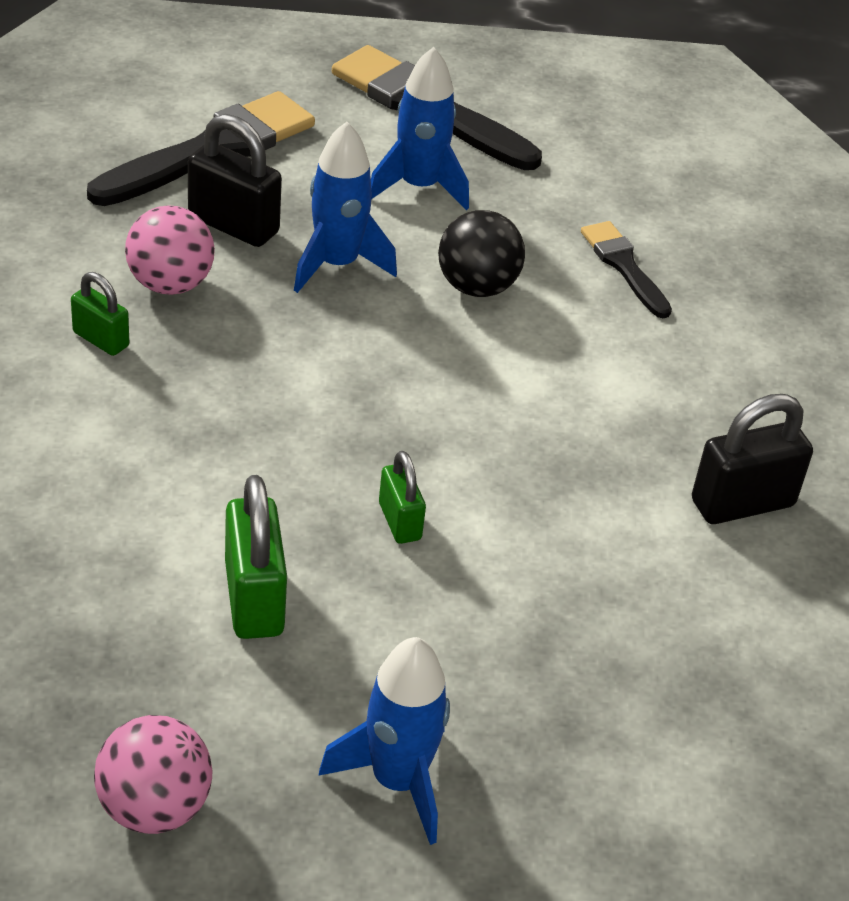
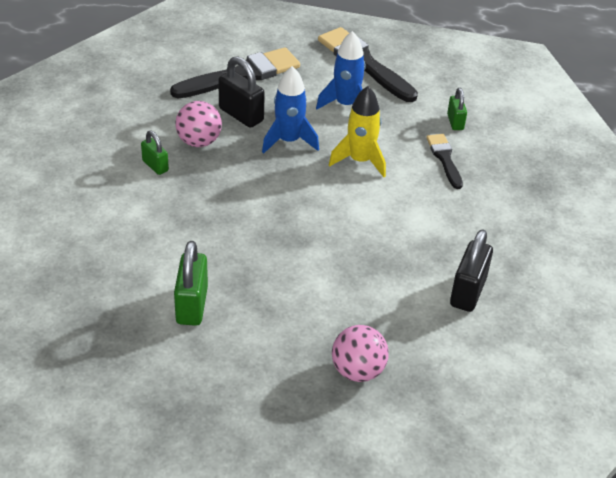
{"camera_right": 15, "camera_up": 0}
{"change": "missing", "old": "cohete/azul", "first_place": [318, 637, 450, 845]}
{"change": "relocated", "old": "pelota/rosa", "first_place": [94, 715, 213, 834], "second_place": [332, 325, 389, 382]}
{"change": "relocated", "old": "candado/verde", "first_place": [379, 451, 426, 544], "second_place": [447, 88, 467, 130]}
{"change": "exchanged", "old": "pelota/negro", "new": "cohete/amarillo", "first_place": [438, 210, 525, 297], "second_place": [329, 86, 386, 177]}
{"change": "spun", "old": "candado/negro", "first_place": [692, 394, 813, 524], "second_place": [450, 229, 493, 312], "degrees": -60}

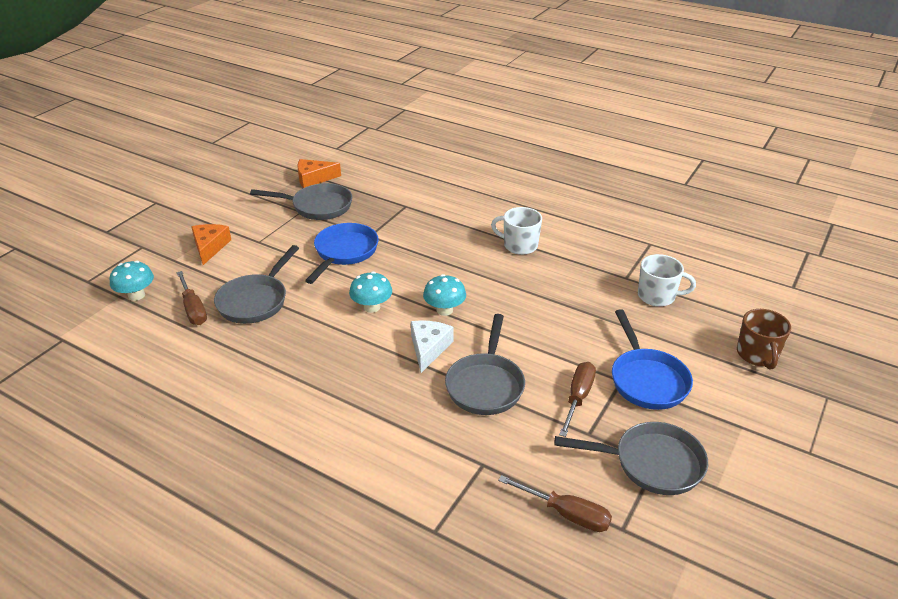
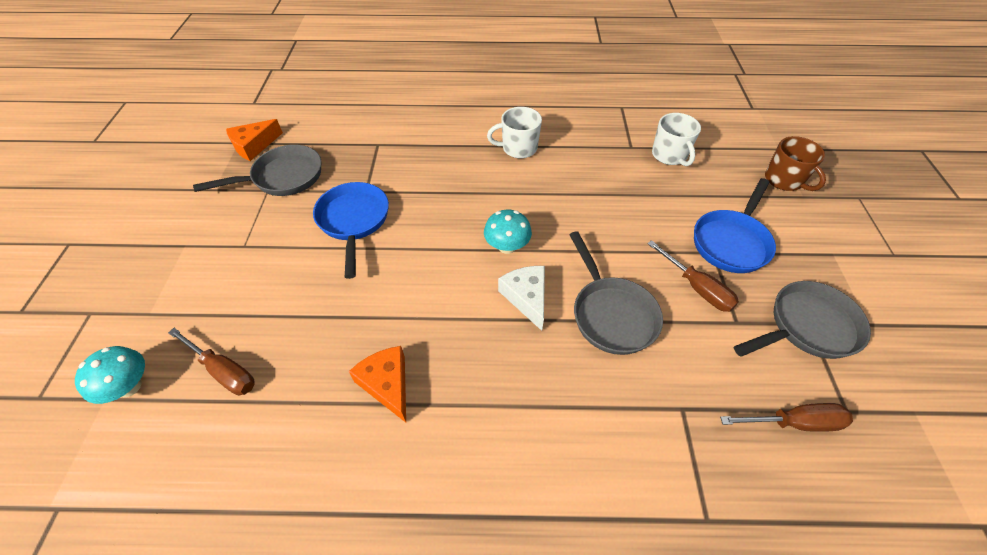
{"camera_right": -30, "camera_up": 15}
{"change": "missing", "old": "sartén/gris", "first_place": [214, 245, 299, 324]}
{"change": "missing", "old": "seta/turquesa", "first_place": [349, 271, 392, 313]}
{"change": "relocated", "old": "queso/naranja", "first_place": [191, 224, 231, 265], "second_place": [349, 346, 406, 422]}
{"change": "spun", "old": "destornillador/marrón", "first_place": [559, 362, 596, 437], "second_place": [647, 240, 739, 312], "degrees": 150}
{"change": "spun", "old": "sartén/azul", "first_place": [612, 309, 693, 410], "second_place": [694, 178, 776, 273], "degrees": 75}
{"change": "spun", "old": "taza/blanco", "first_place": [638, 254, 696, 307], "second_place": [652, 113, 701, 166], "degrees": 90}

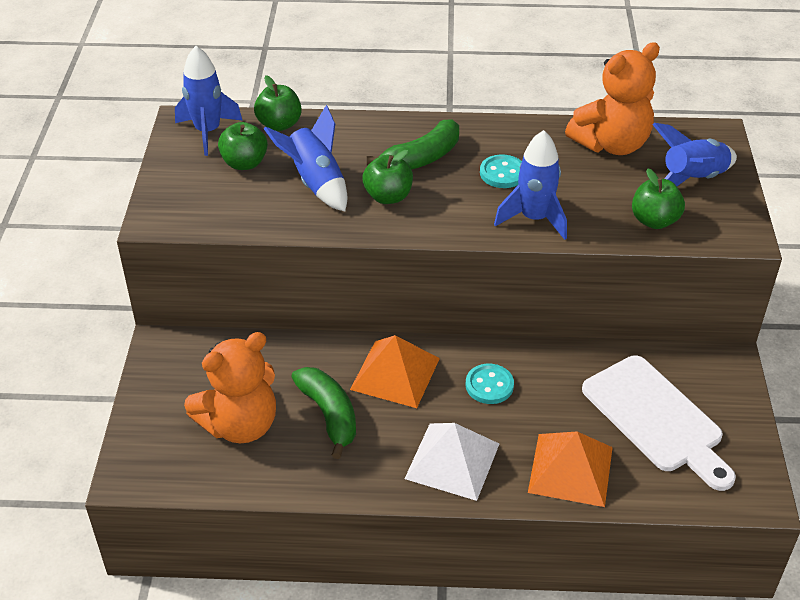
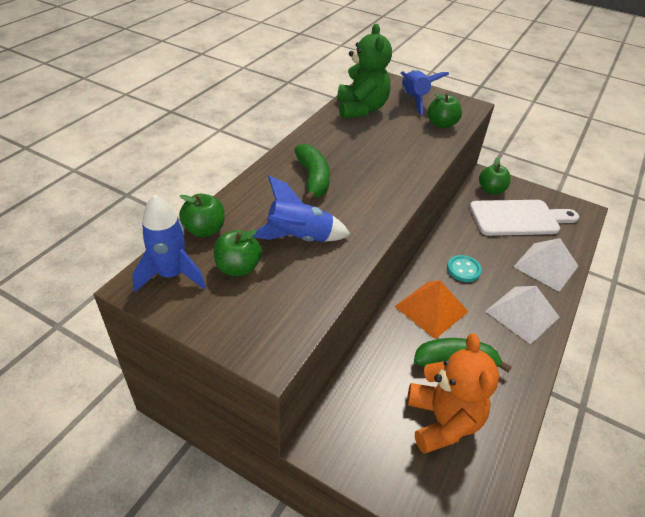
{"camera_right": -65, "camera_up": 0}
{"change": "missing", "old": "botón/turquesa", "first_place": [480, 155, 522, 188]}
{"change": "missing", "old": "cohete/azul", "first_place": [494, 130, 567, 240]}
{"change": "relocated", "old": "manzana/verde", "first_place": [363, 150, 413, 204], "second_place": [479, 158, 511, 194]}
{"change": "colour", "old": "pirámide/naranja", "new": "pirámide/blanco", "first_place": [528, 431, 613, 507], "second_place": [514, 238, 578, 292]}
{"change": "colour", "old": "osito/naranja", "new": "osito/verde", "first_place": [565, 42, 660, 155], "second_place": [337, 24, 392, 119]}

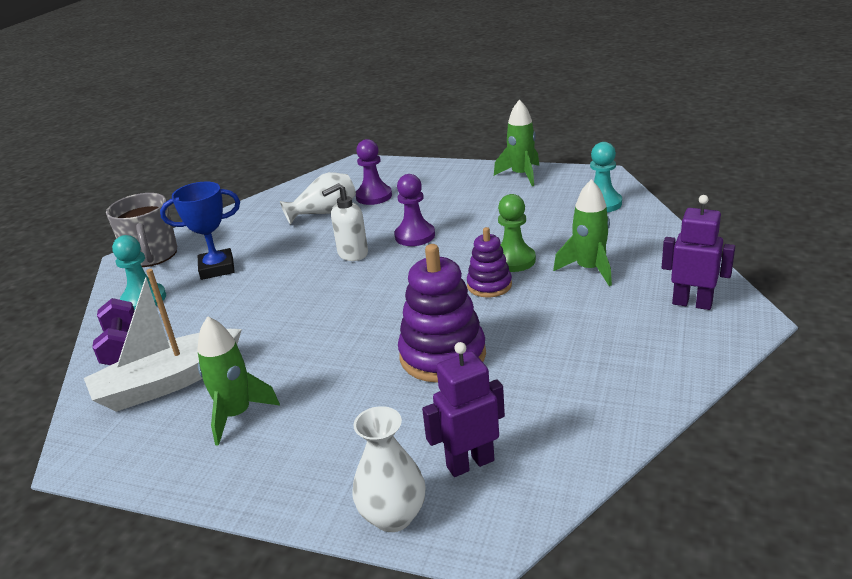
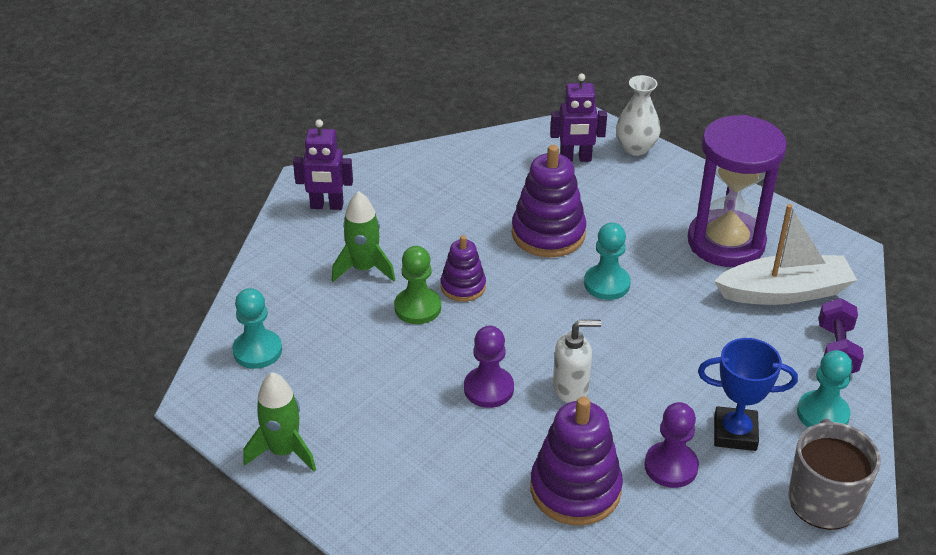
{"camera_right": -160, "camera_up": 10}
{"change": "appeared", "new": "peón/turquesa", "second_place": [584, 223, 631, 300]}
{"change": "relocated", "old": "peón/morado", "first_place": [356, 139, 392, 205], "second_place": [644, 402, 699, 488]}
{"change": "exchanged", "old": "cohete/verde", "new": "reloj de arena/morado", "first_place": [197, 316, 280, 446], "second_place": [687, 115, 787, 267]}
{"change": "exchanged", "old": "florero/blanco", "new": "juguete apilable/morado", "first_place": [280, 172, 356, 225], "second_place": [530, 396, 623, 525]}
{"change": "spun", "old": "robot/morado", "first_place": [662, 195, 735, 310], "second_place": [293, 119, 353, 210], "degrees": -45}

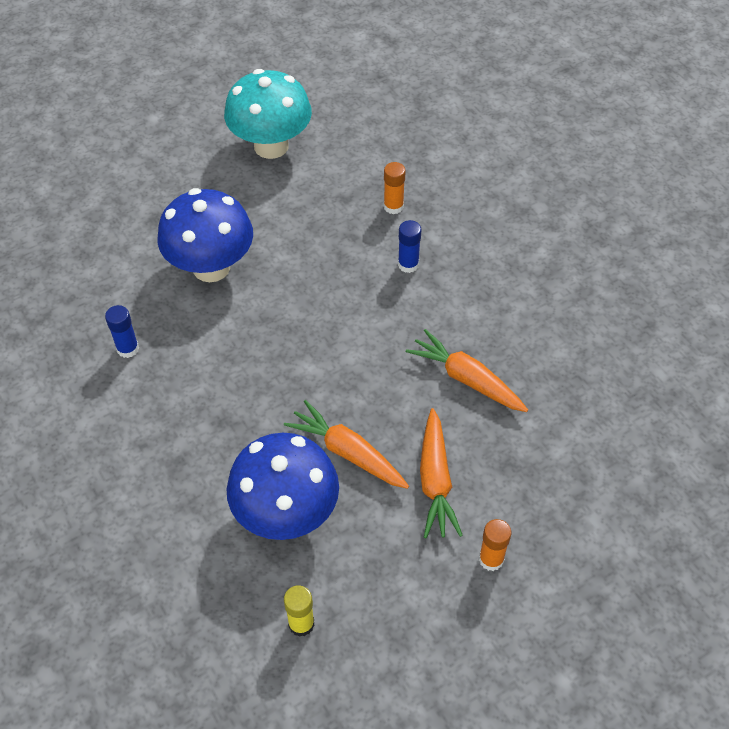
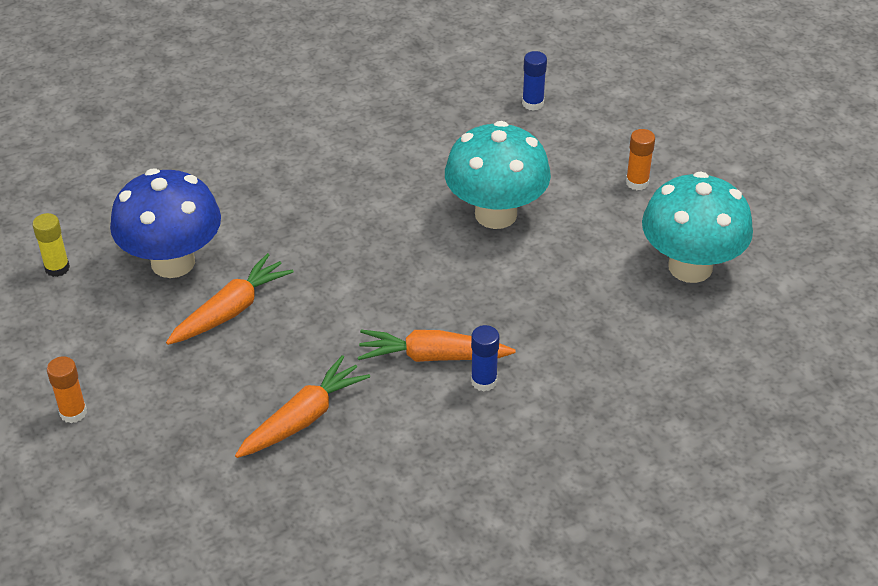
{"camera_right": 95, "camera_up": -10}
{"change": "relocated", "old": "barra de pegamento/azul", "first_place": [105, 305, 139, 358], "second_place": [522, 51, 547, 111]}
{"change": "relocated", "old": "barra de pegamento/naranja", "first_place": [384, 162, 406, 214], "second_place": [626, 129, 655, 190]}
{"change": "relocated", "old": "zanahoria/naranja", "first_place": [420, 408, 463, 538], "second_place": [358, 330, 516, 362]}
{"change": "colour", "old": "seta/azul", "new": "seta/turquesa", "first_place": [158, 188, 253, 282], "second_place": [445, 121, 551, 229]}

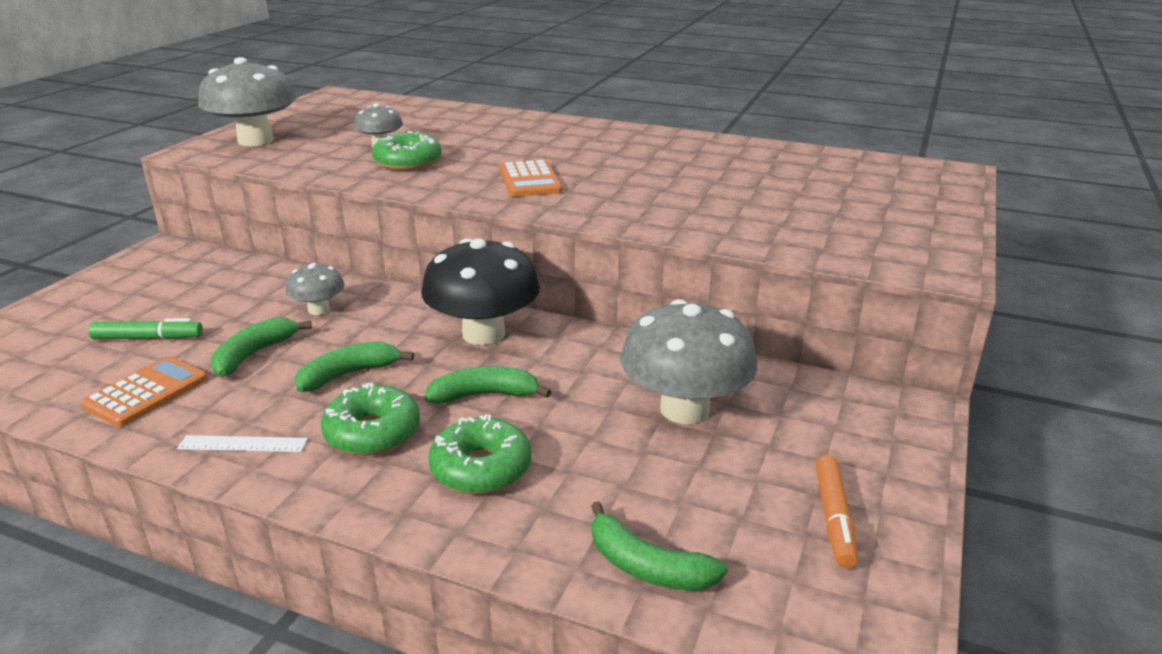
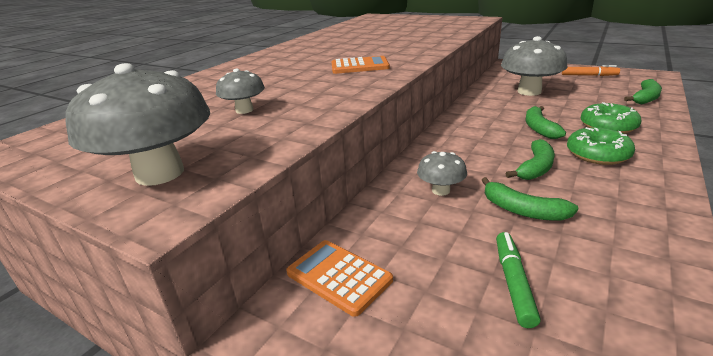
{"camera_right": -80, "camera_up": 0}
{"change": "missing", "old": "regla/blanco", "first_place": [177, 435, 308, 452]}
{"change": "missing", "old": "rosquilla/verde", "first_place": [372, 131, 442, 171]}
{"change": "missing", "old": "seta/negro", "first_place": [421, 238, 540, 345]}
{"change": "relocated", "old": "calculadora/naranja", "first_place": [81, 356, 207, 427], "second_place": [286, 240, 393, 317]}
{"change": "spun", "old": "plátano/verde", "first_place": [295, 342, 414, 392], "second_place": [506, 139, 555, 180], "degrees": -120}

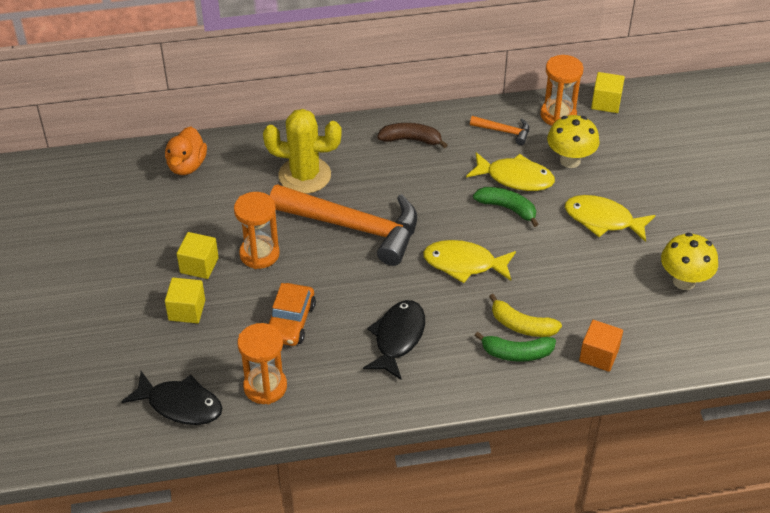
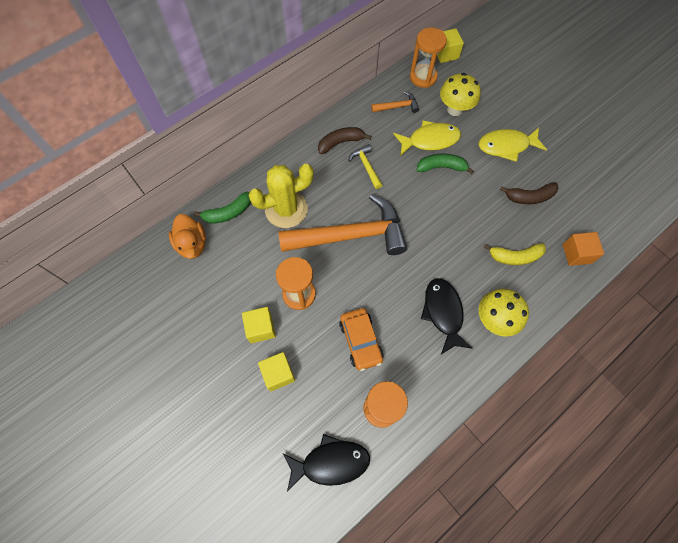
{"camera_right": -30, "camera_up": 20}
{"change": "missing", "old": "pez/amarillo", "first_place": [423, 240, 516, 283]}
{"change": "appeared", "new": "martillo/amarillo", "second_place": [348, 144, 382, 189]}
{"change": "appeared", "new": "plátano/marrón", "second_place": [500, 182, 559, 204]}
{"change": "relocated", "old": "plátano/verde", "first_place": [475, 332, 556, 362], "second_place": [194, 192, 251, 224]}
{"change": "relocated", "old": "seta/amarillo", "first_place": [661, 233, 718, 290], "second_place": [479, 289, 529, 337]}

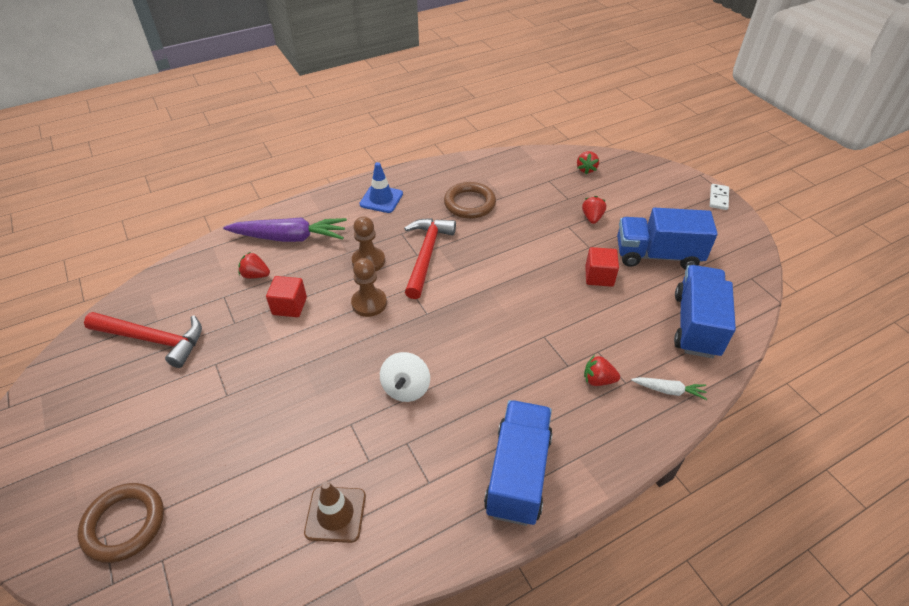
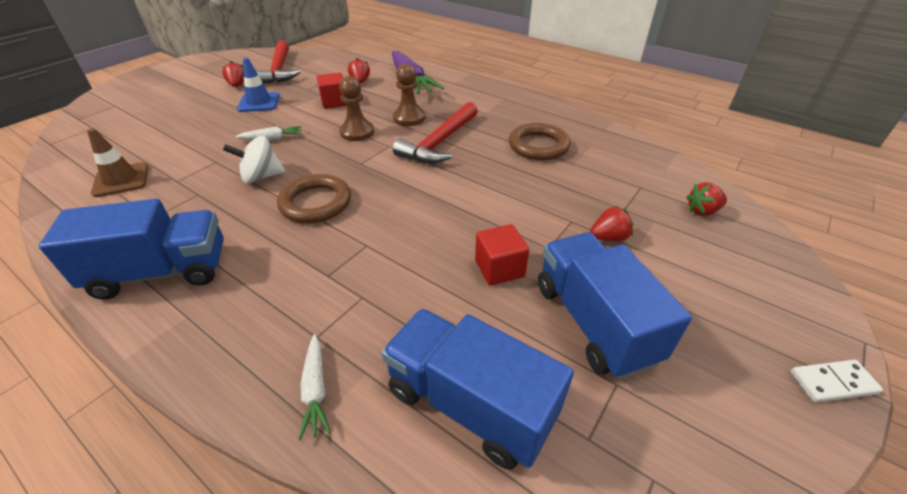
{"camera_right": 65, "camera_up": -5}
{"change": "appeared", "new": "zanahoria/blanco", "second_place": [235, 126, 302, 141]}
{"change": "relocated", "old": "anillo/marrón", "first_place": [78, 483, 164, 563], "second_place": [277, 174, 351, 223]}
{"change": "relocated", "old": "cono de tráfico/azul", "first_place": [359, 162, 403, 213], "second_place": [237, 58, 280, 112]}
{"change": "relocated", "old": "fresa/rojo", "first_place": [584, 355, 620, 386], "second_place": [222, 61, 244, 87]}
{"change": "spun", "old": "martillo/rojo", "first_place": [404, 218, 456, 299], "second_place": [393, 102, 478, 163], "degrees": 135}
{"change": "spun", "old": "camión/azul", "first_place": [674, 265, 736, 358], "second_place": [381, 309, 574, 470], "degrees": -135}

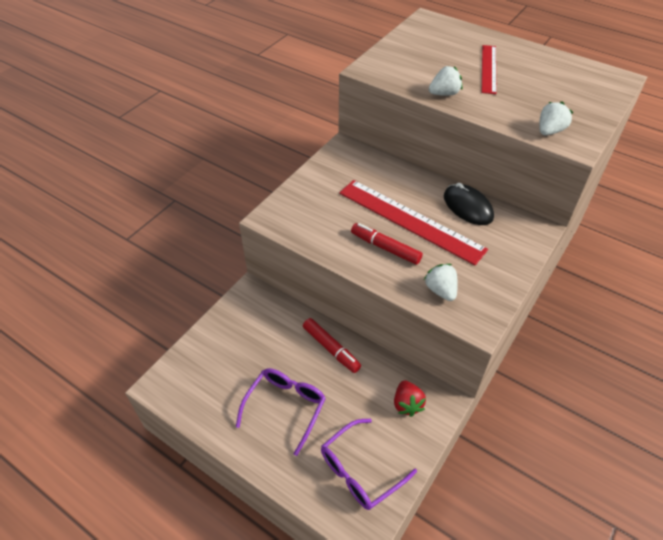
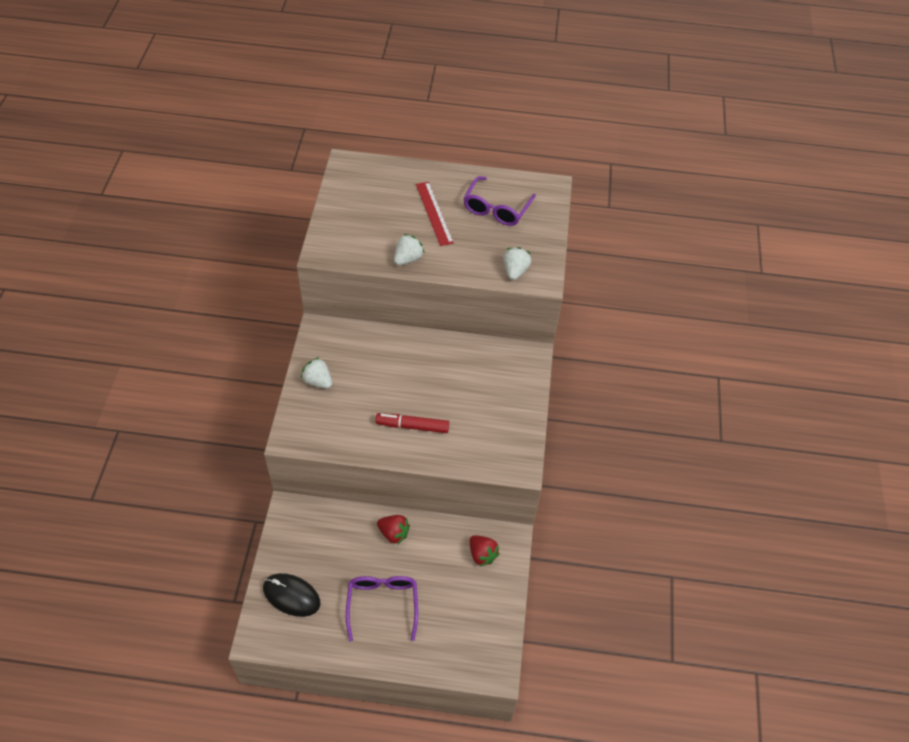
{"camera_right": -30, "camera_up": 5}
{"change": "missing", "old": "regla/rojo", "first_place": [339, 180, 488, 265]}
{"change": "relocated", "old": "gafas/morado", "first_place": [321, 419, 417, 510], "second_place": [463, 176, 536, 226]}
{"change": "relocated", "old": "fresa/blanco", "first_place": [424, 264, 458, 301], "second_place": [301, 357, 332, 389]}
{"change": "relocated", "old": "ratón/negro", "first_place": [444, 183, 494, 225], "second_place": [263, 573, 321, 617]}
{"change": "exchanged", "old": "rotulador/rojo", "new": "fresa/rojo", "first_place": [303, 318, 361, 373], "second_place": [377, 515, 410, 544]}

